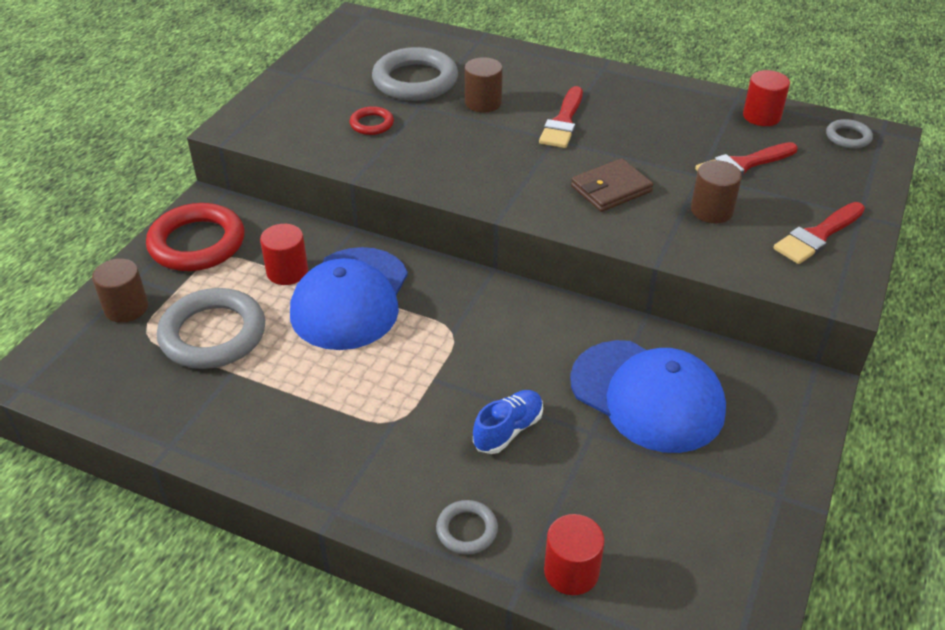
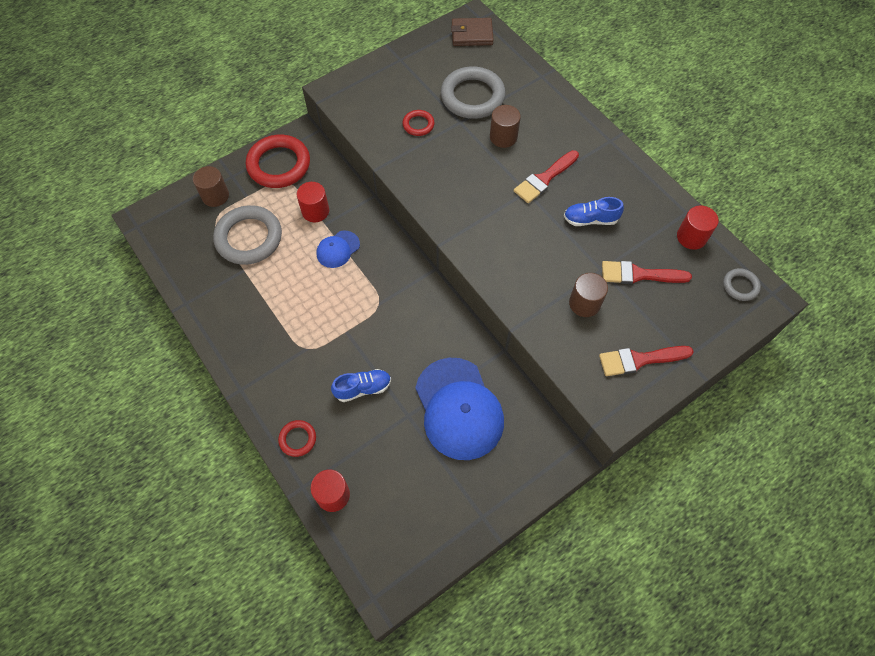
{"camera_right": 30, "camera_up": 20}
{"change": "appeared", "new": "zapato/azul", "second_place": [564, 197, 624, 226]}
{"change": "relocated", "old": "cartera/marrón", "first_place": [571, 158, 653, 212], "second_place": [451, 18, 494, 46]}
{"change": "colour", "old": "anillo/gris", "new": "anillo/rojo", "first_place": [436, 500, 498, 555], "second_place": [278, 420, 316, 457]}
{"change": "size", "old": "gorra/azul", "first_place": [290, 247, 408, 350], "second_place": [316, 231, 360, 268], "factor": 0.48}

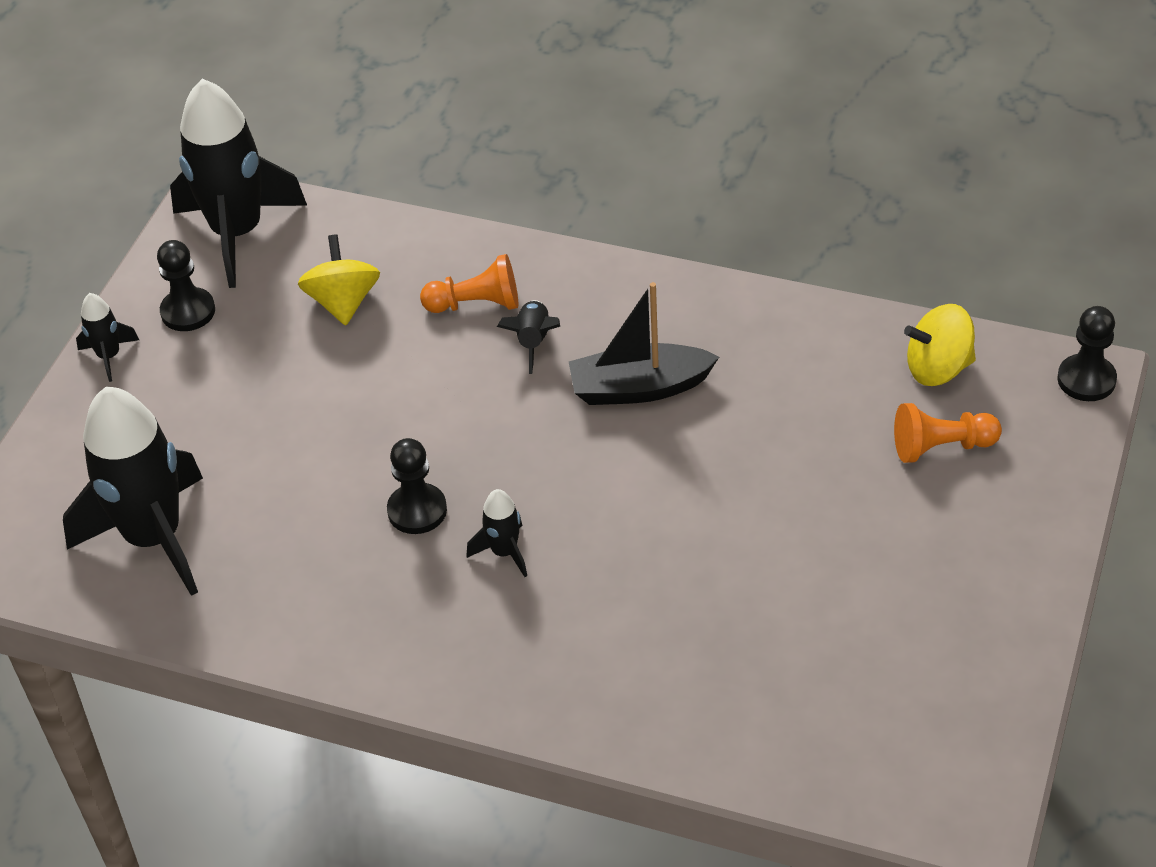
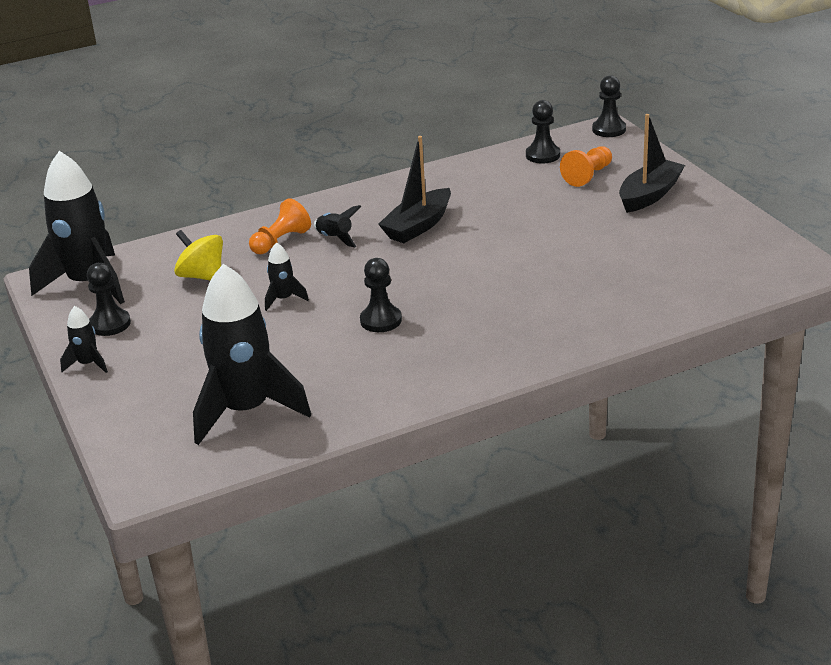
{"camera_right": -45, "camera_up": -15}
{"change": "appeared", "new": "barco/negro", "second_place": [619, 114, 685, 213]}
{"change": "relocated", "old": "cohete/negro", "first_place": [467, 489, 527, 577], "second_place": [265, 242, 309, 311]}
{"change": "exchanged", "old": "peonza/amarillo", "new": "peón/negro", "first_place": [904, 304, 976, 386], "second_place": [526, 100, 560, 163]}

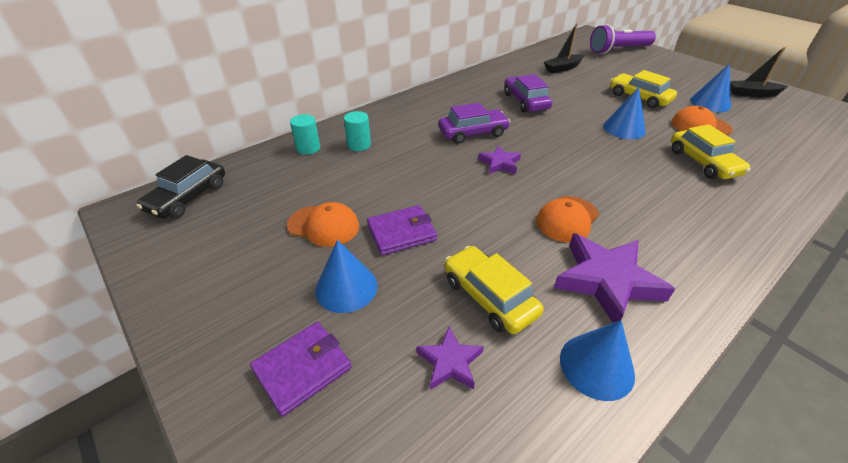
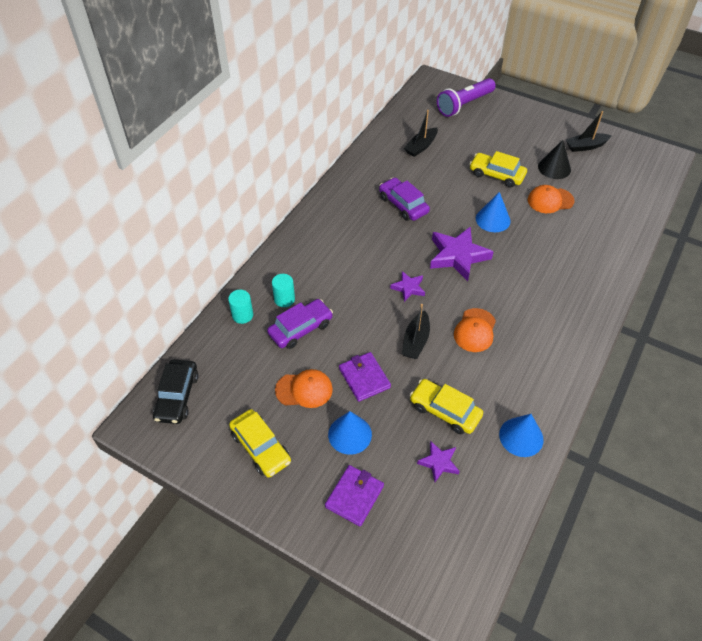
{"camera_right": -20, "camera_up": 10}
{"change": "appeared", "new": "barco/negro", "second_place": [402, 304, 430, 359]}
{"change": "relocated", "old": "coche/morado", "first_place": [438, 103, 510, 144], "second_place": [267, 299, 333, 349]}
{"change": "relocated", "old": "estrella/morado", "first_place": [554, 233, 675, 323], "second_place": [430, 226, 494, 281]}
{"change": "relocated", "old": "coche/amarillo", "first_place": [671, 124, 751, 179], "second_place": [229, 409, 291, 478]}
{"change": "colour", "old": "cono/azul", "new": "cono/negro", "first_place": [690, 64, 731, 112], "second_place": [538, 140, 571, 179]}
{"change": "spun", "old": "cartera/morado", "first_place": [367, 205, 437, 255], "second_place": [339, 352, 391, 402], "degrees": -75}

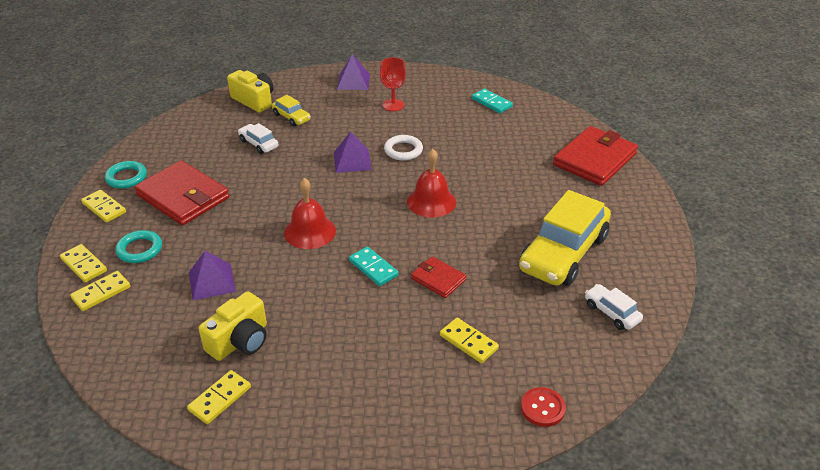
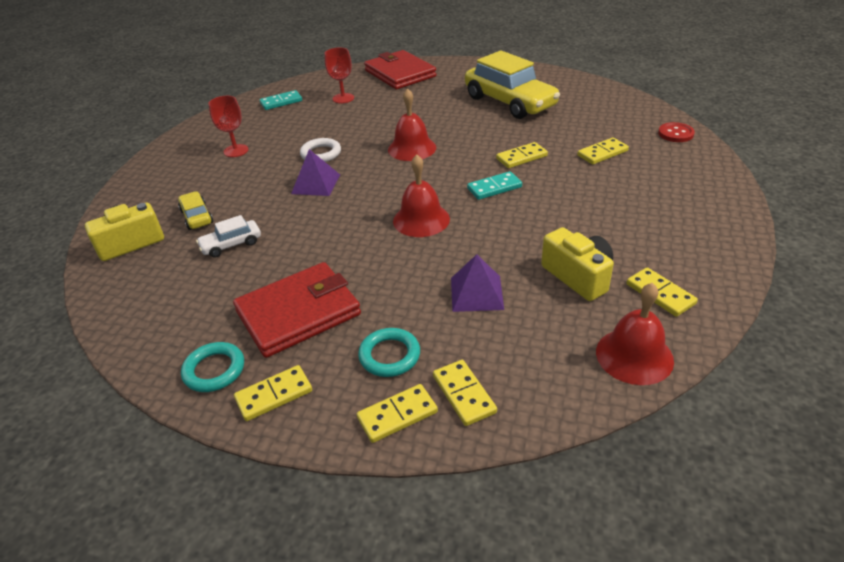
{"camera_right": -70, "camera_up": 0}
{"change": "missing", "old": "pirámide/morado", "first_place": [337, 54, 370, 90]}
{"change": "missing", "old": "coche/blanco", "first_place": [585, 284, 643, 330]}
{"change": "appeared", "new": "copa/rojo", "second_place": [325, 48, 354, 103]}
{"change": "appeared", "new": "campana/rojo", "second_place": [596, 283, 674, 385]}
{"change": "exchanged", "old": "cartera/rojo", "new": "ficha de dominó/amarillo", "first_place": [411, 256, 466, 298], "second_place": [496, 142, 548, 168]}
{"change": "spun", "old": "coche/amarillo", "first_place": [272, 95, 311, 127], "second_place": [178, 191, 213, 230], "degrees": -90}

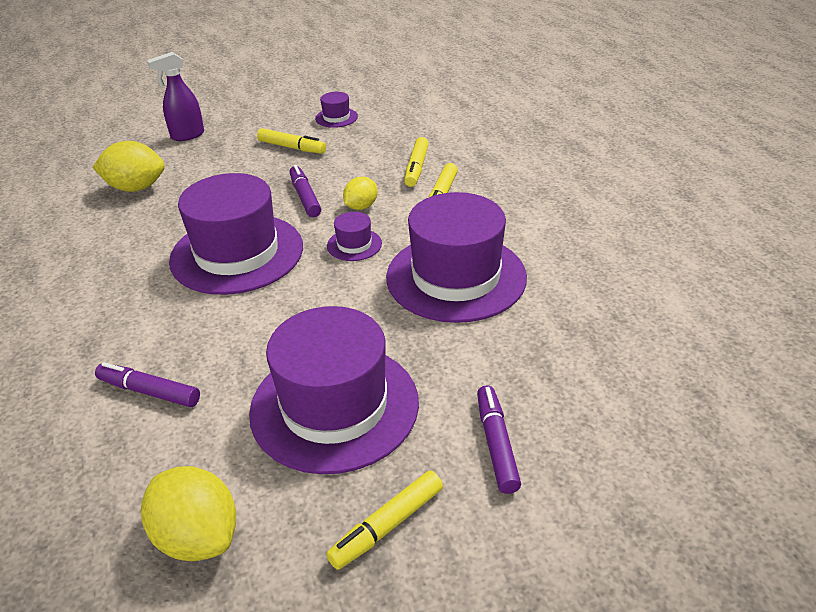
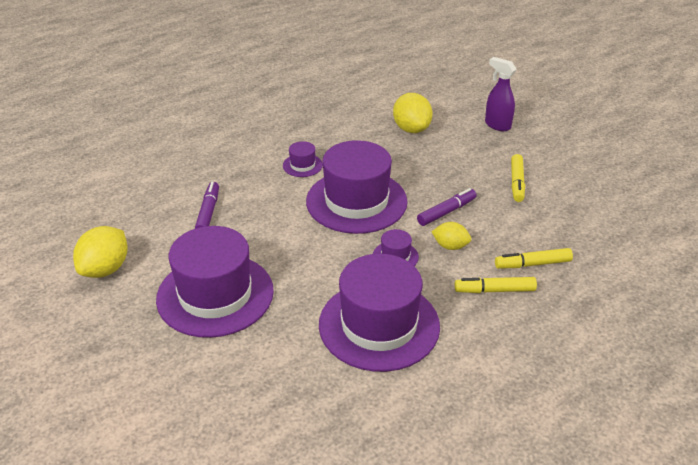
{"camera_right": 70, "camera_up": 0}
{"change": "missing", "old": "rotulador/amarillo", "first_place": [326, 470, 443, 570]}
{"change": "missing", "old": "rotulador/morado", "first_place": [477, 386, 521, 494]}
{"change": "relocated", "old": "sombrero/morado", "first_place": [315, 92, 358, 128], "second_place": [283, 141, 323, 177]}

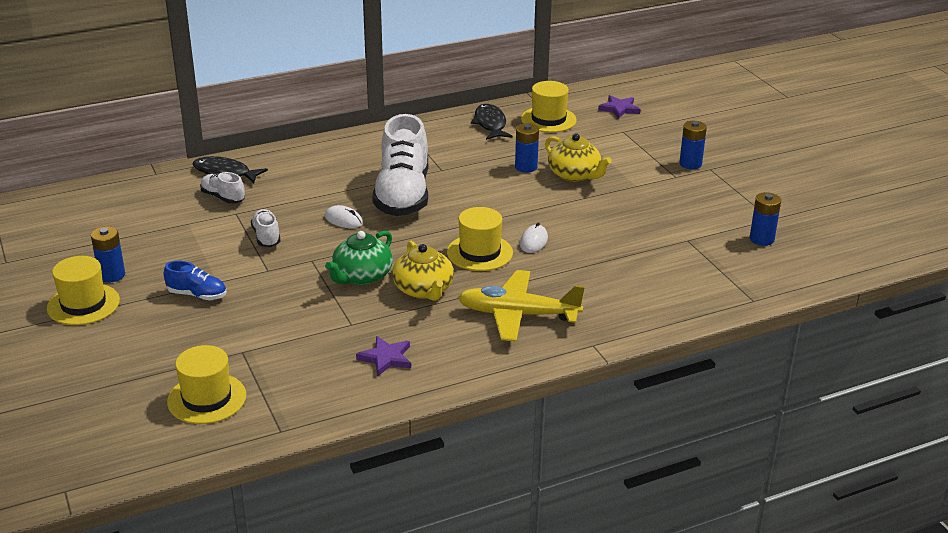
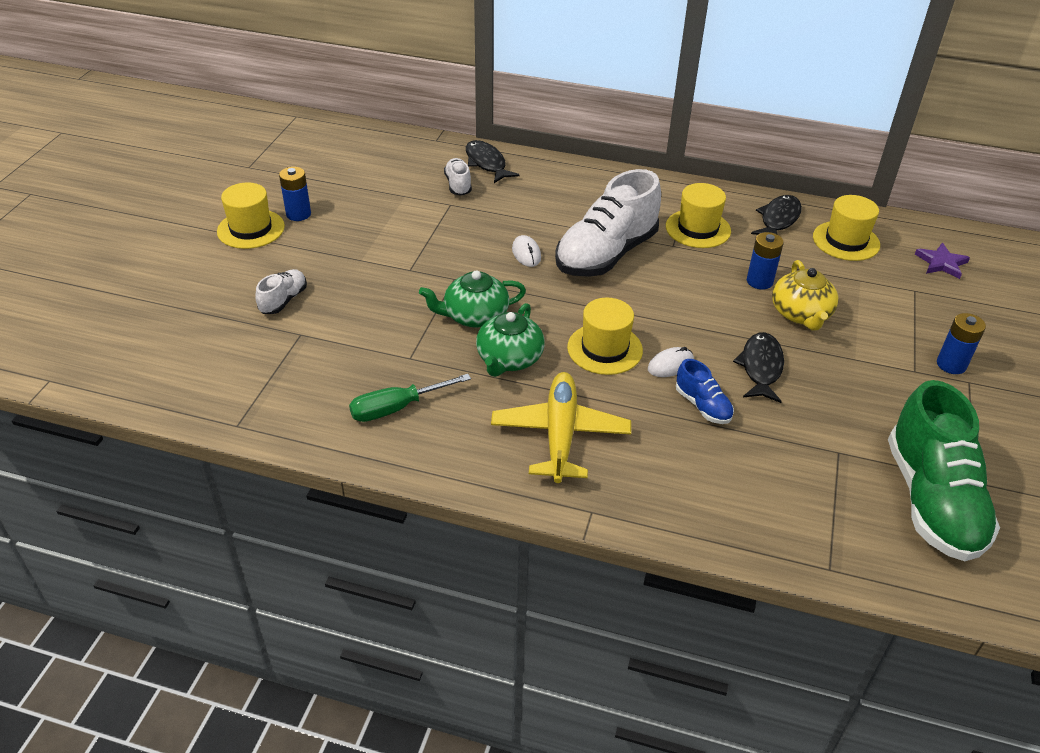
{"camera_right": 40, "camera_up": 10}
{"change": "appeared", "new": "pez/negro", "second_place": [733, 332, 784, 403]}
{"change": "relocated", "old": "zapato/azul", "first_place": [164, 261, 226, 300], "second_place": [676, 359, 734, 424]}
{"change": "relocated", "old": "sombrero/amarillo", "first_place": [167, 345, 246, 424], "second_place": [666, 183, 731, 248]}
{"change": "relocated", "old": "zapato/blanco", "first_place": [251, 209, 281, 247], "second_place": [255, 269, 307, 314]}
{"change": "exchanged", "old": "estrella/morado", "new": "destornillador/verde", "first_place": [356, 336, 411, 376], "second_place": [349, 374, 471, 422]}
{"change": "exchanged", "old": "pila/azul", "new": "zapato/verde", "first_place": [750, 192, 781, 246], "second_place": [888, 380, 1000, 561]}
{"change": "colour", "old": "tetera/amarillo", "new": "tetera/verde", "first_place": [392, 241, 454, 301], "second_place": [476, 303, 545, 377]}
{"change": "spun", "old": "avión/amarillo", "first_place": [458, 270, 585, 342], "second_place": [491, 372, 631, 483], "degrees": 45}

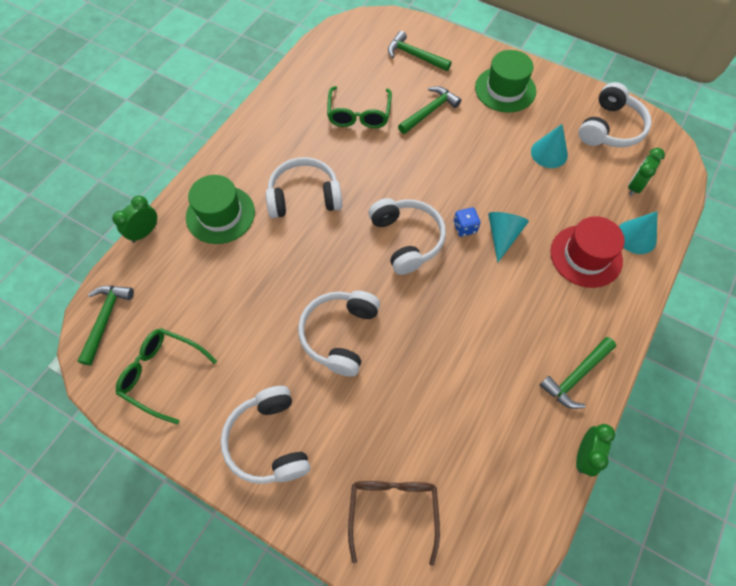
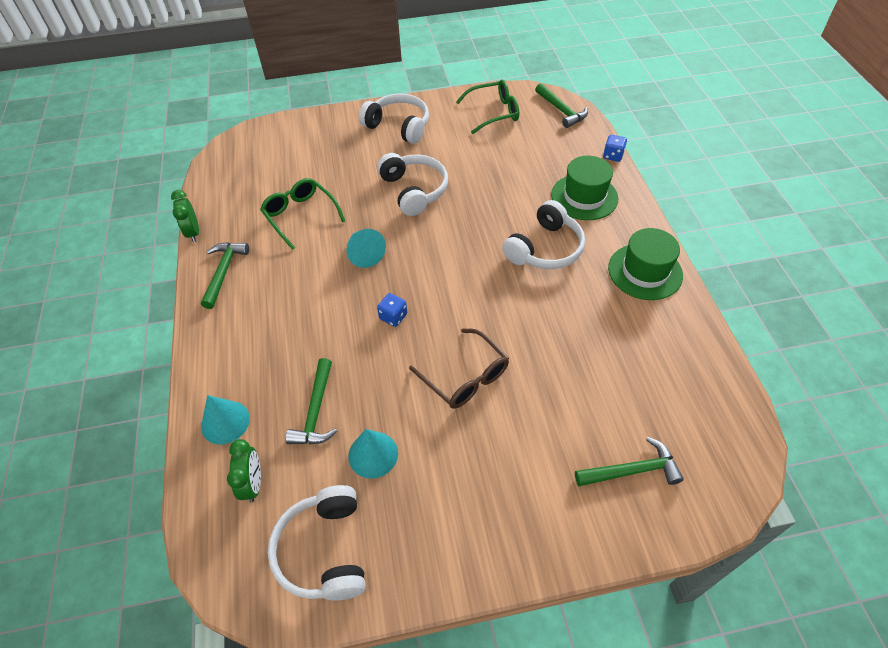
{"camera_right": 140, "camera_up": -10}
{"change": "missing", "old": "auriculares/blanco", "first_place": [369, 198, 446, 275]}
{"change": "missing", "old": "sombrero/rojo", "first_place": [550, 216, 625, 288]}
{"change": "relocated", "old": "gafas/verde", "first_place": [327, 86, 392, 128], "second_place": [260, 178, 345, 250]}
{"change": "relocated", "old": "gafas/marrón", "first_place": [348, 481, 440, 566], "second_place": [409, 328, 509, 409]}
{"change": "relocated", "old": "martillo/verde", "first_place": [398, 86, 461, 134], "second_place": [285, 358, 337, 444]}
{"change": "relocated", "old": "sombrero/verde", "first_place": [475, 50, 536, 112], "second_place": [608, 228, 683, 300]}
{"change": "relocated", "old": "cono/turquesa", "first_place": [488, 212, 529, 263], "second_place": [346, 229, 386, 268]}
{"change": "exchanged", "old": "despertador/verde", "new": "dado/azul", "first_place": [112, 196, 157, 243], "second_place": [603, 135, 627, 162]}

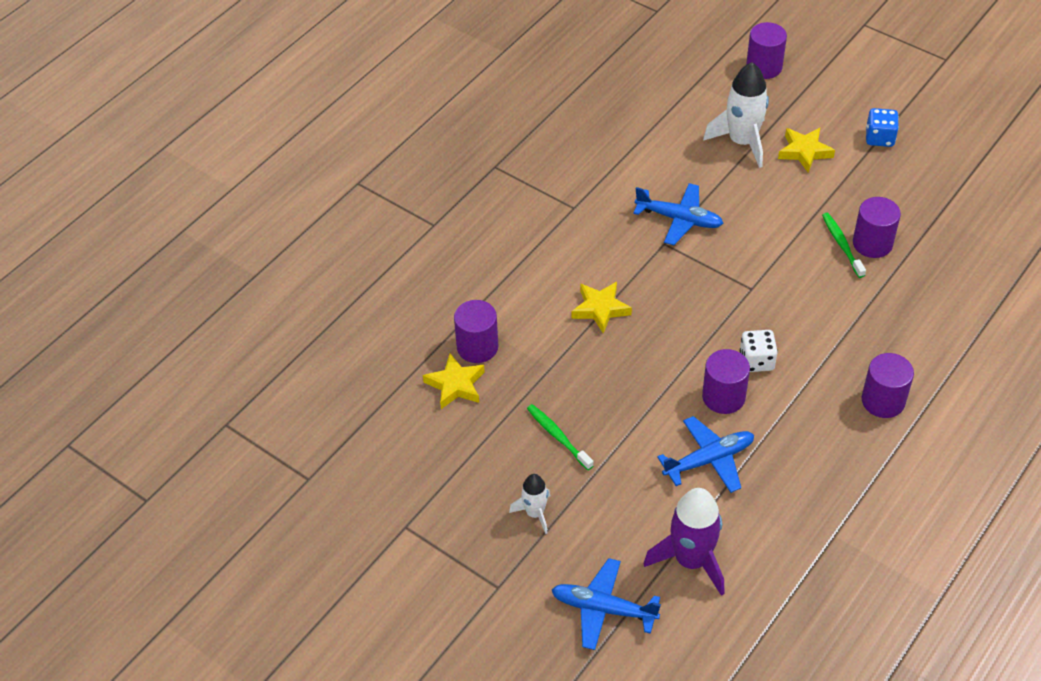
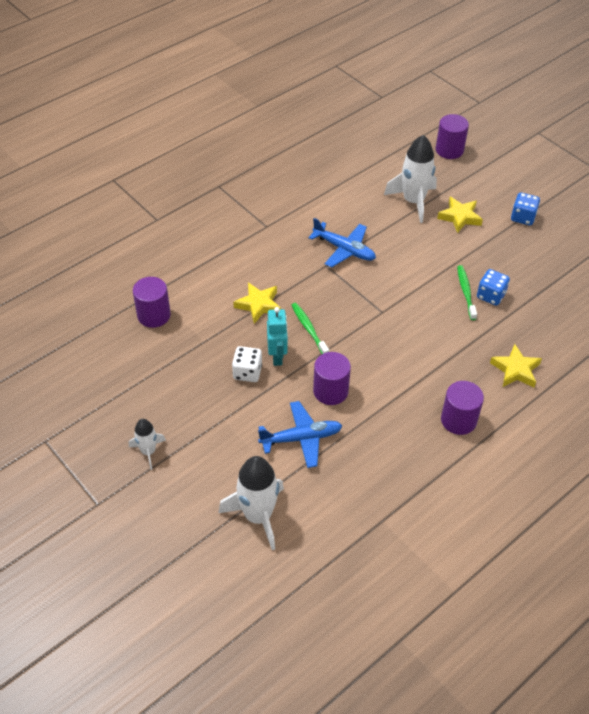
{"camera_right": 10, "camera_up": 0}
{"change": "missing", "old": "avión/azul", "first_place": [552, 558, 661, 650]}
{"change": "appeared", "new": "robot/turquesa", "second_place": [267, 307, 288, 366]}
{"change": "relocated", "old": "estrella/amarillo", "first_place": [423, 353, 485, 409], "second_place": [490, 344, 542, 388]}
{"change": "relocated", "old": "cepillo de dientes/verde", "first_place": [527, 404, 593, 470], "second_place": [291, 303, 329, 354]}
{"change": "relocated", "old": "dado/blanco", "first_place": [740, 330, 778, 372], "second_place": [232, 346, 262, 382]}
{"change": "exchanged", "old": "cilindro/morado", "new": "dado/azul", "first_place": [853, 197, 901, 258], "second_place": [477, 269, 510, 306]}
{"change": "colour", "old": "cohete/morado", "new": "cohete/blanco", "first_place": [644, 488, 724, 596], "second_place": [218, 456, 284, 550]}

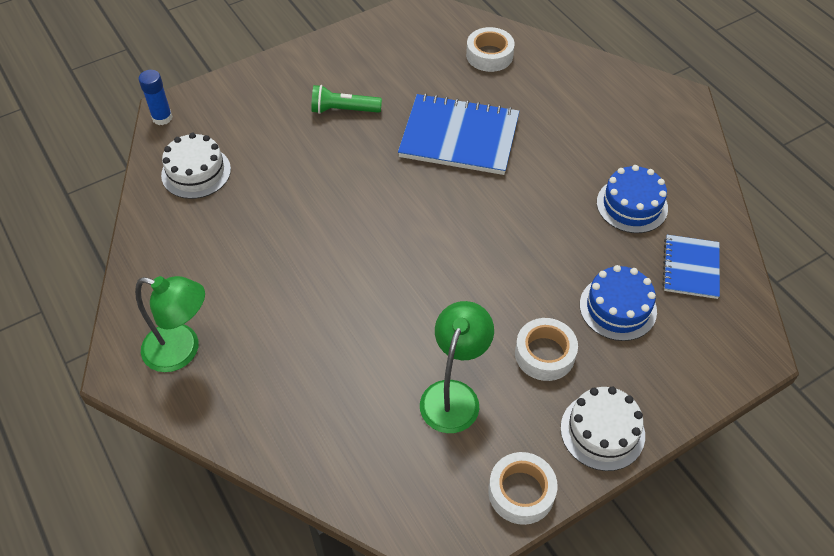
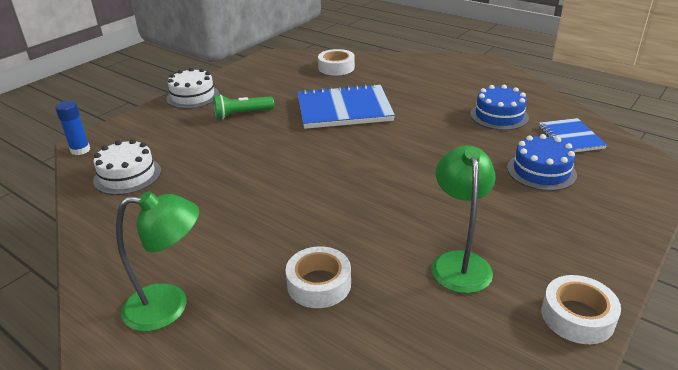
{"camera_right": -20, "camera_up": -20}
{"change": "relocated", "old": "cinta adhesiva/blanco", "first_place": [515, 318, 578, 381], "second_place": [286, 246, 351, 308]}
{"change": "relocated", "old": "tarta/blanco", "first_place": [561, 387, 645, 471], "second_place": [166, 68, 219, 109]}

